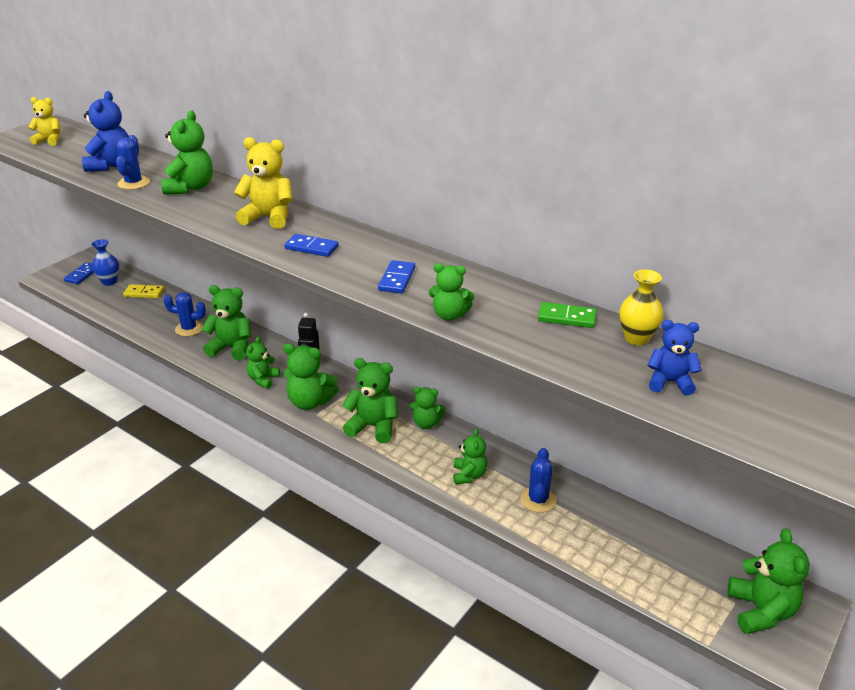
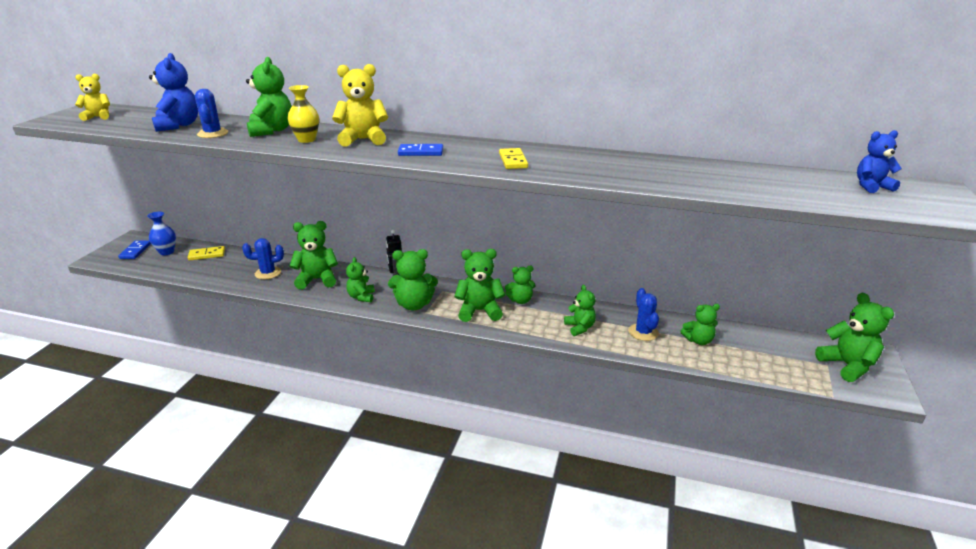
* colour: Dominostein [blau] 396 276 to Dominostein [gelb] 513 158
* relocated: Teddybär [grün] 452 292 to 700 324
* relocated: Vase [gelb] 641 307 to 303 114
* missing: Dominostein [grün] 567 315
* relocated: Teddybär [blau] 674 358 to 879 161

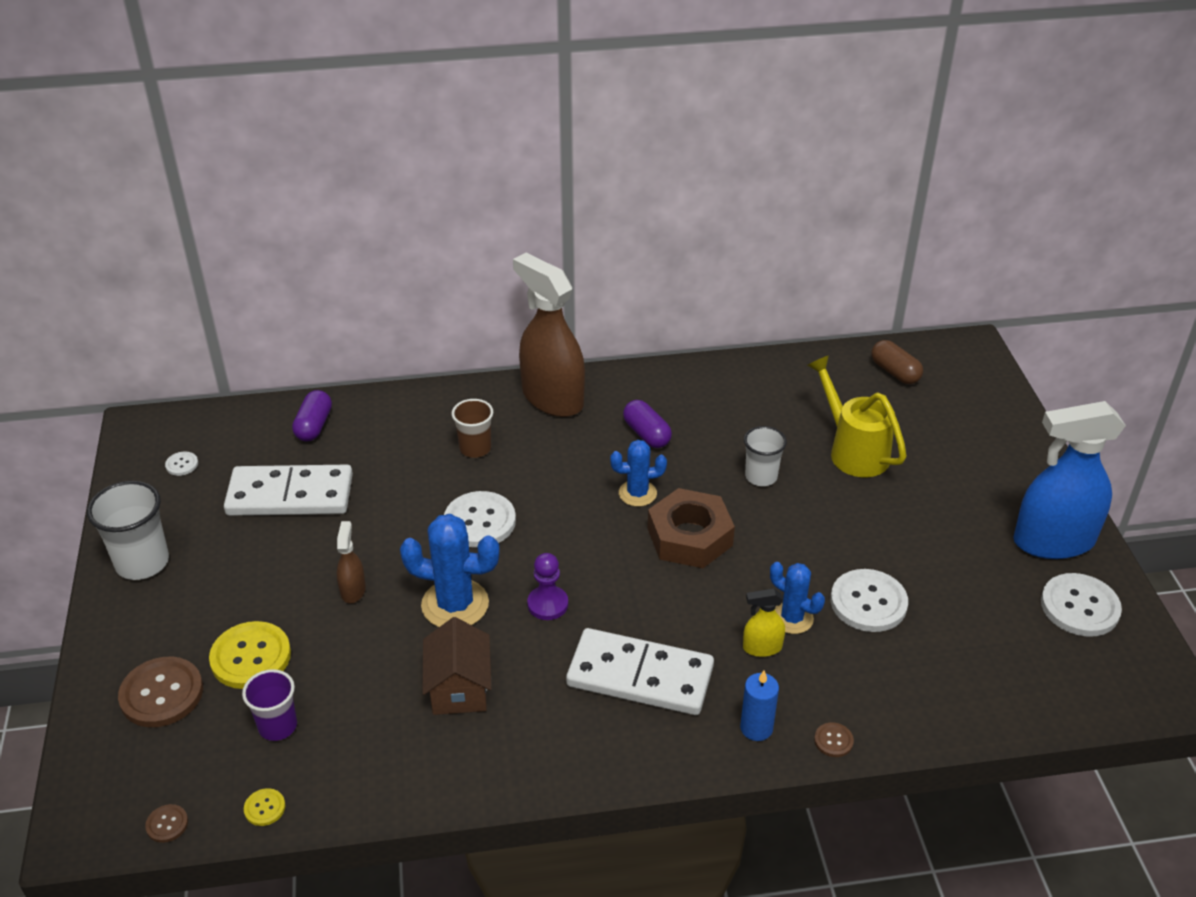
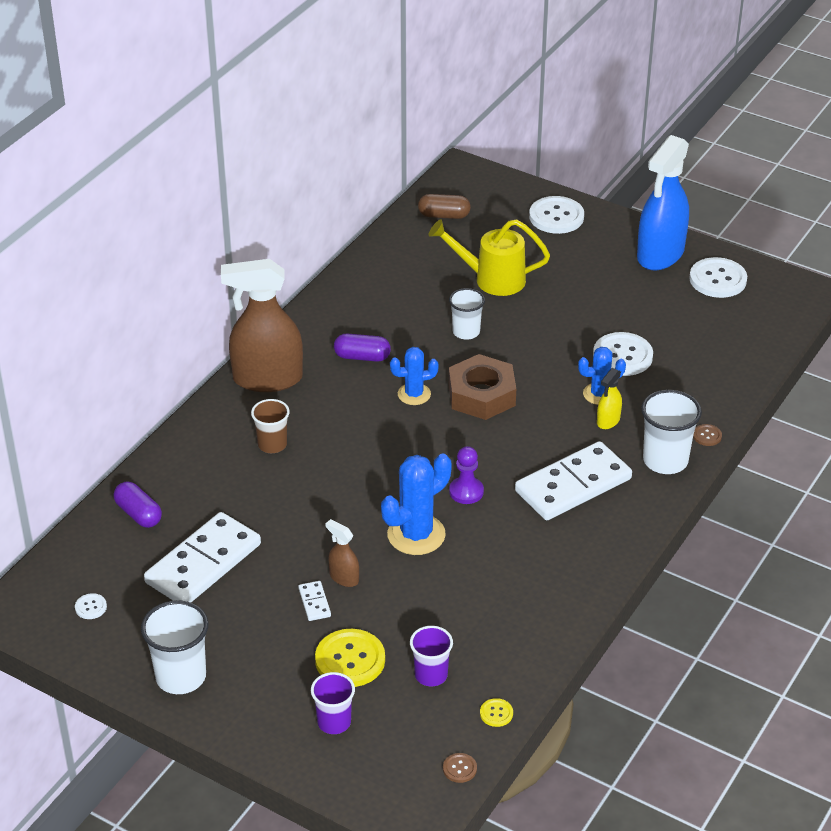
* spun: Kaktus [blau] 638 473 = 414 376 45 degrees clockwise
* relocated: Knopf [weiß] 480 519 to 556 215
* missing: Haus [braun] 456 666
* exchanged: Knopf [braun] 160 692 to Becher [lila] 333 703
* exchanged: Kerze [blau] 759 705 to Becher [weiß] 671 432
* appeared: Dominostein [weiß] 314 601

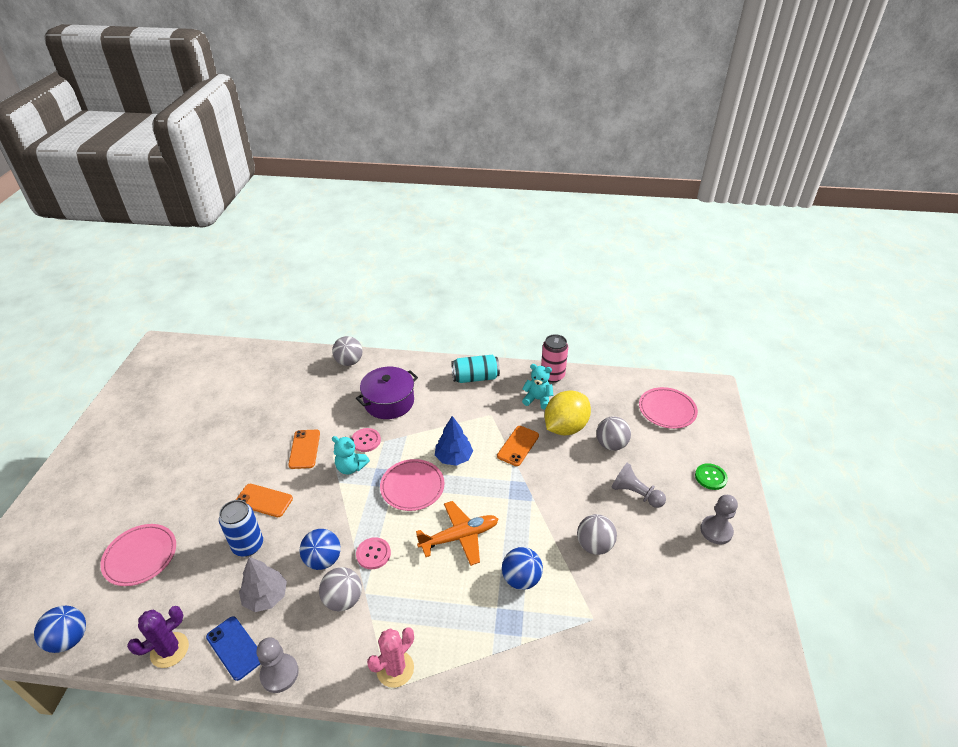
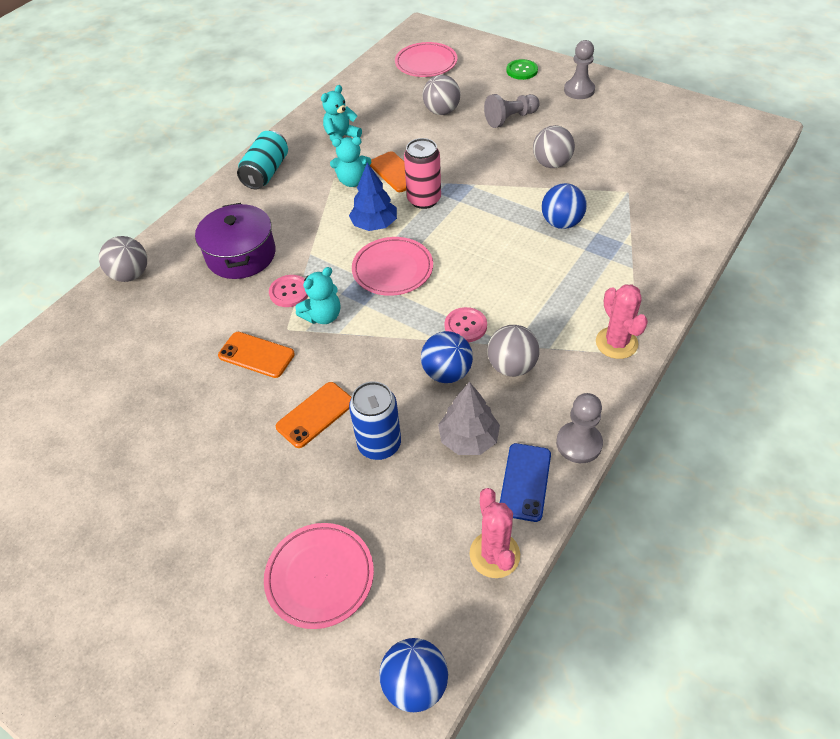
* relocated: Dose [rosa] 554 358 to 422 173
* missing: Zitrone [gelb] 567 412
* missing: Flugzeug [orange] 457 533
* colour: Kaktus [lila] 158 637 to Kaktus [rosa] 494 533
* spun: Handy [blau] 233 648 = 525 482 60 degrees counterclockwise
* appeared: Teddybär [türkis] 350 162

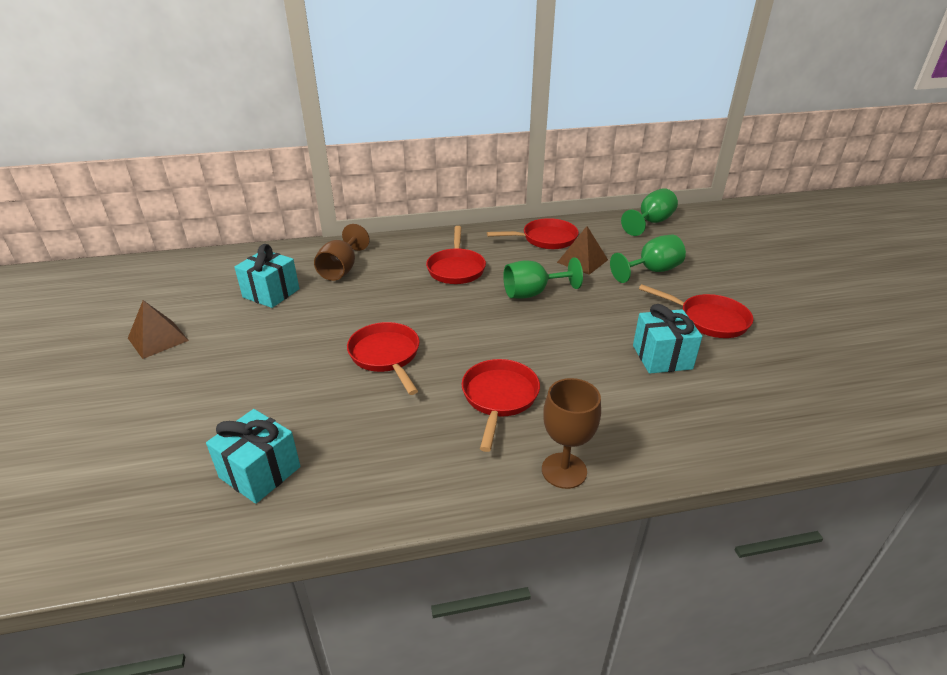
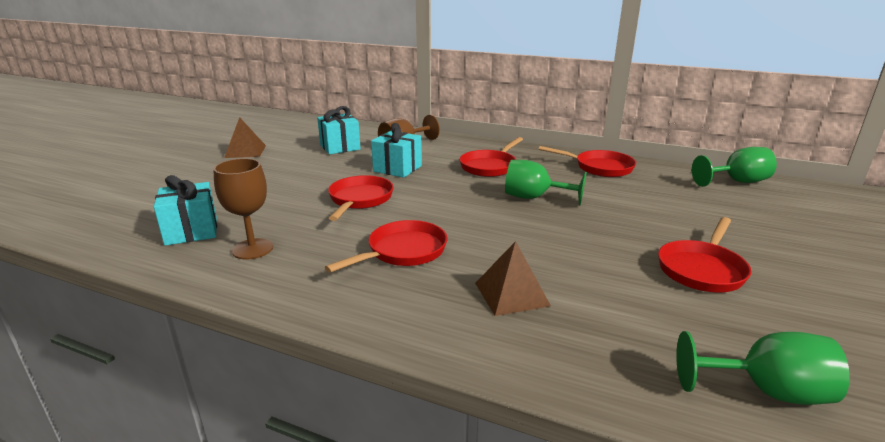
* relocated: Pyramide [braun] 582 250 to 513 278
* relocated: Kelch [grün] 648 259 to 763 368
* spun: Pfanne [rot] 696 311 = 704 254 60 degrees clockwise
* relocated: Geschenk [türkis] 667 339 to 396 150
* relocated: Kelch [braun] 571 433 to 243 208

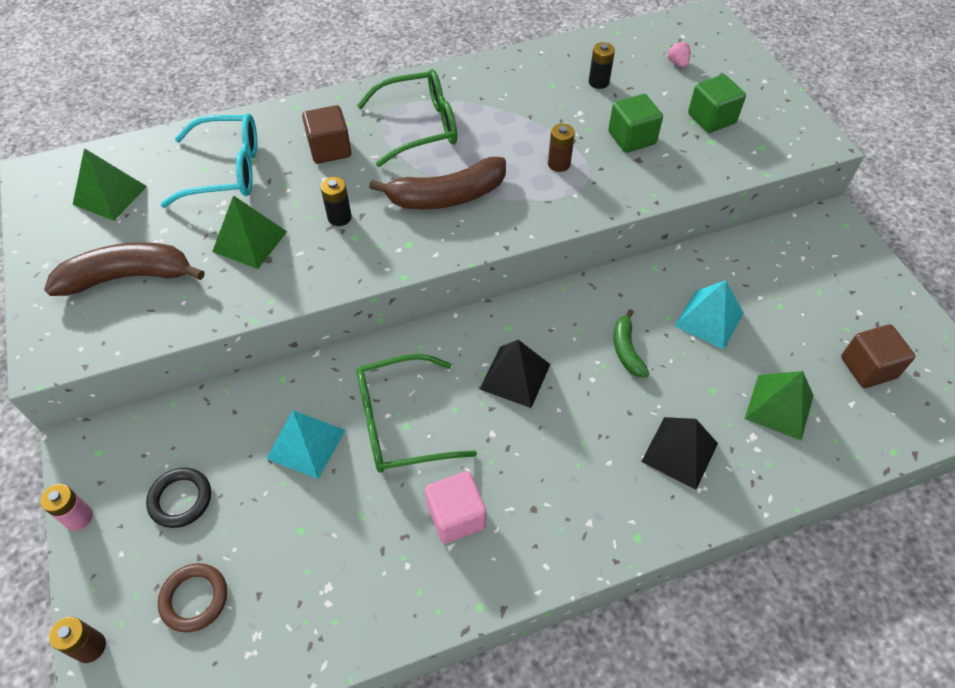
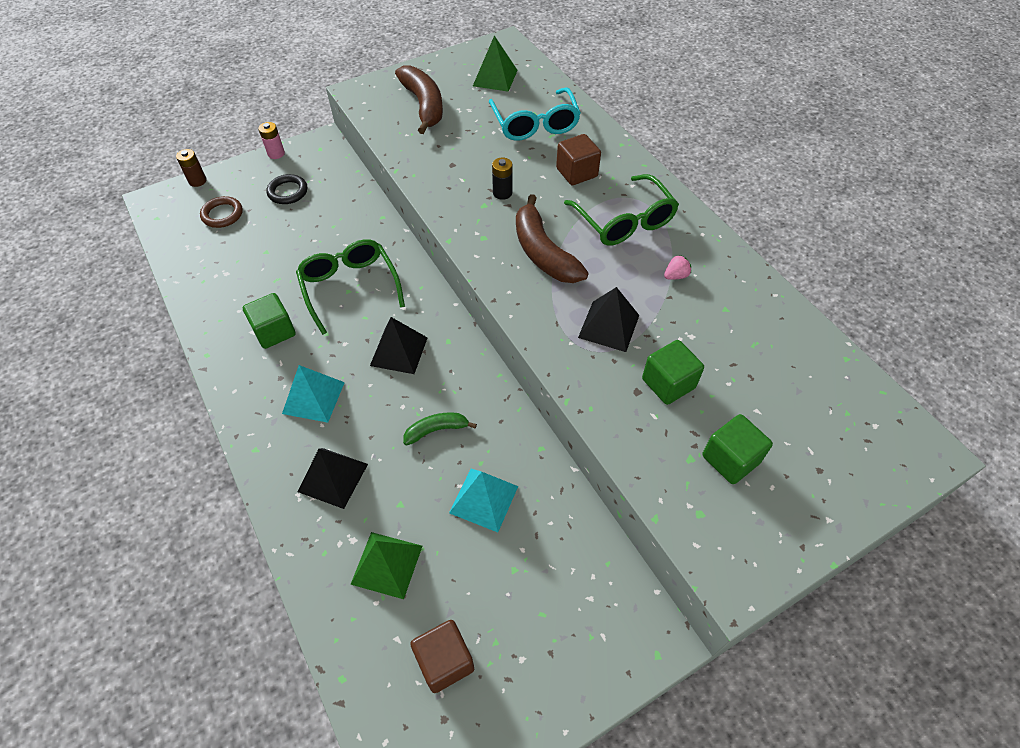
* relocated: Erdbeere [rosa] 678 54 to 677 267
* missing: Batterie [schwarz] 602 65
* exchanged: Batterie [braun] 561 148 to Pyramide [schwarz] 608 319
* missing: Pyramide [grün] 249 232
* relocated: Pyramide [türkis] 306 444 to 313 394
* colour: Kubus [rosa] 455 507 to Kubus [grün] 269 321

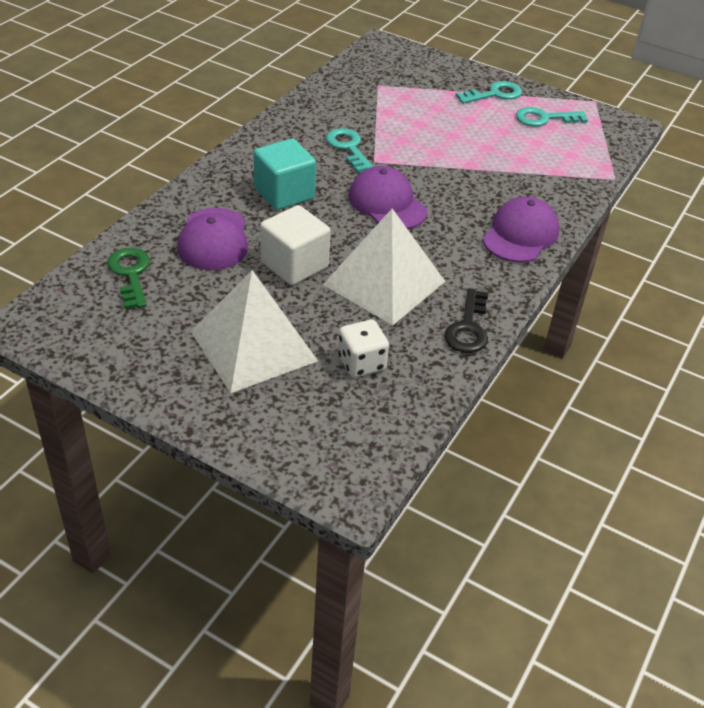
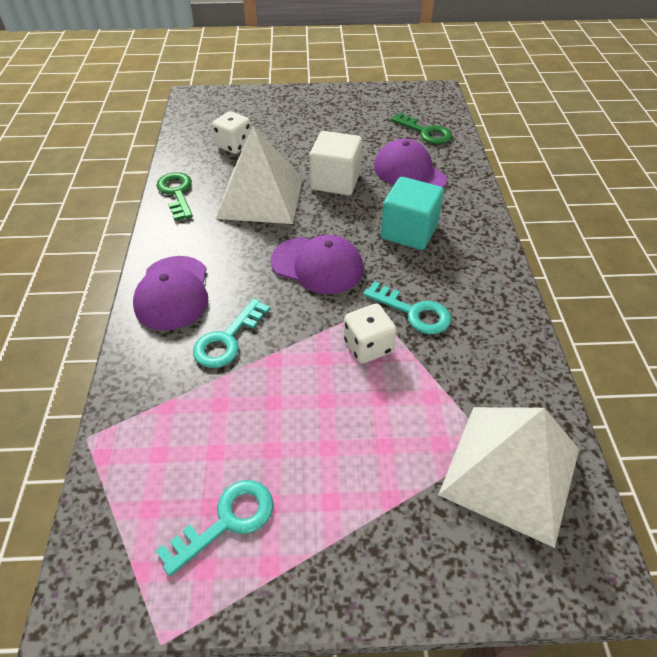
* relocated: Schlüssel [türkis] 488 92 to 231 333
* relocated: Pyramide [weiß] 254 331 to 508 477
* colour: Schlüssel [schwarz] 466 320 to Schlüssel [grün] 174 196
* appeared: Spielwürfel [weiß] 370 334

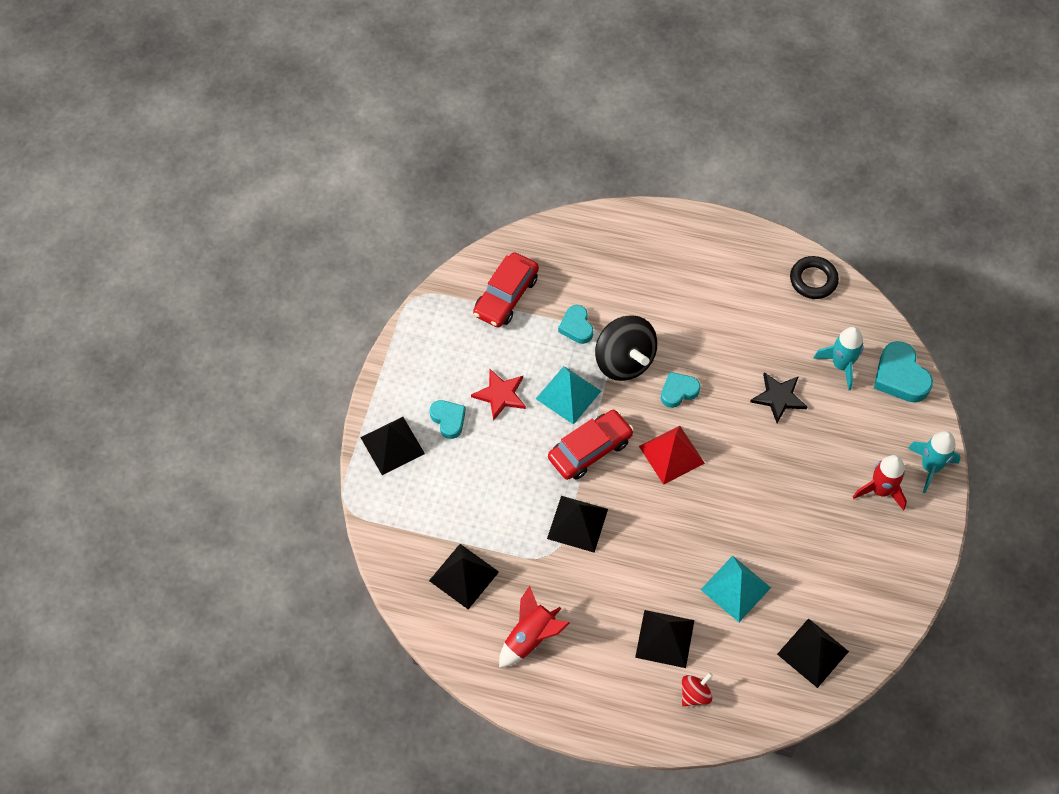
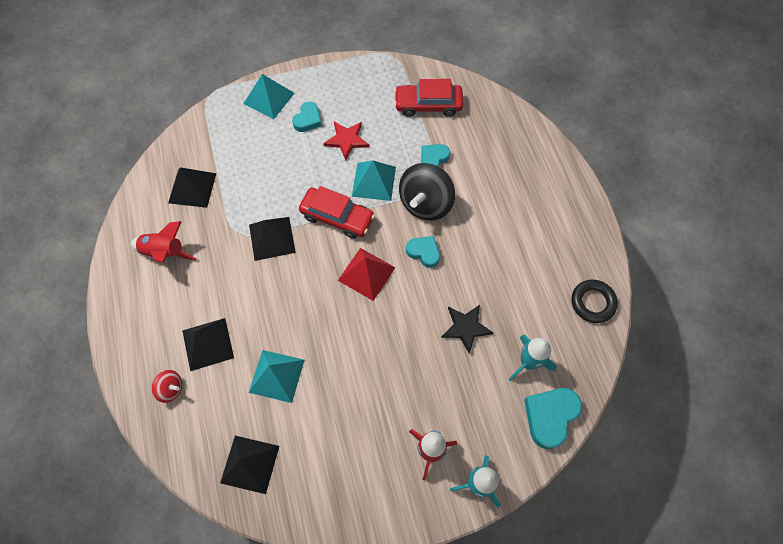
* colour: Pyramide [schwarz] 392 446 to Pyramide [türkis] 269 96

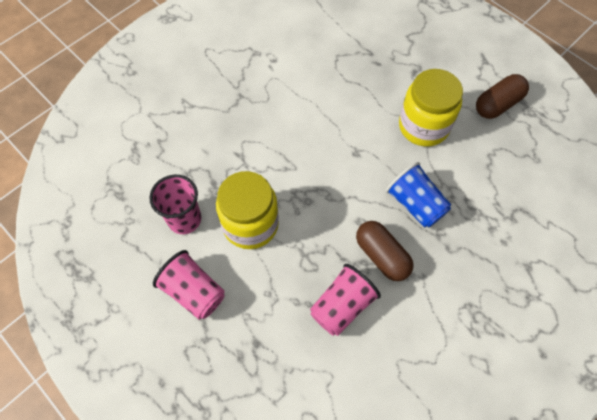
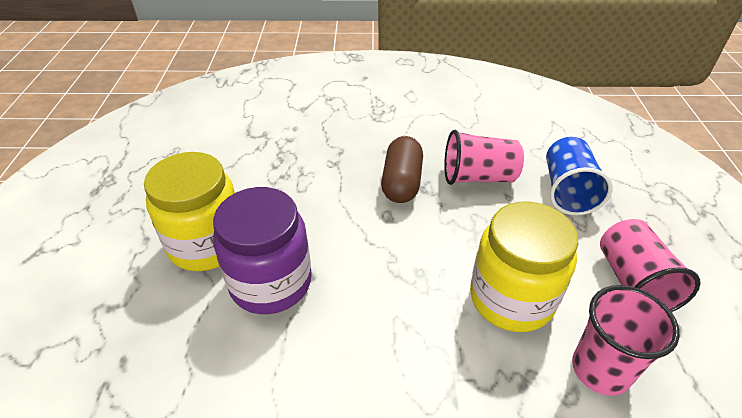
* missing: Kapsel [braun] 502 96
* relocated: Becher [blau] 418 195 to 579 176
* appeared: Einmachglas [lila] 262 250

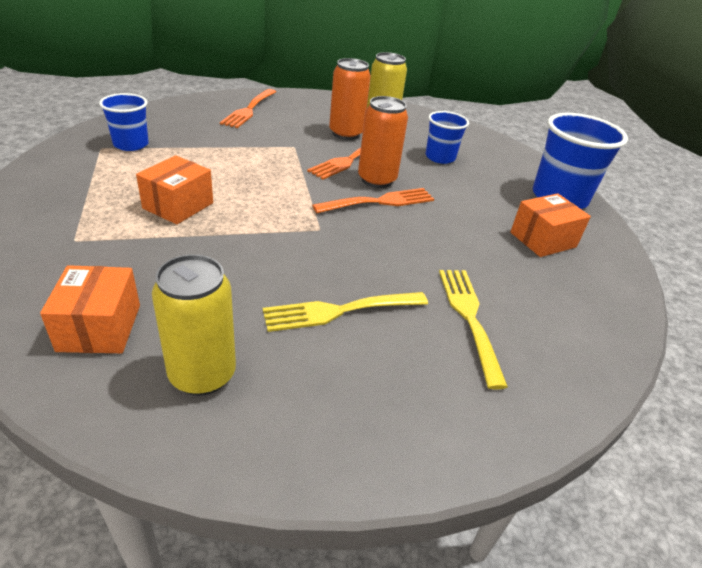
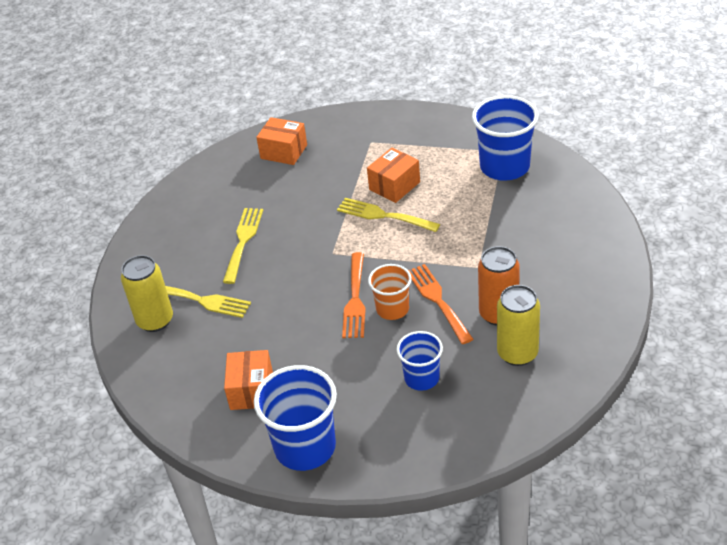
* missing: Gabel [orange] 248 108
* size: Becher [blau] 124 122 = 505 138 x1.68
* exchanged: Dose [orange] 383 142 to Becher [orange] 390 292
* spun: Schachtel [orange] 174 189 = 393 175 75 degrees clockwise
* relocated: Dose [gelb] 194 325 to 147 293
* appeared: Gabel [gelb] 388 215

